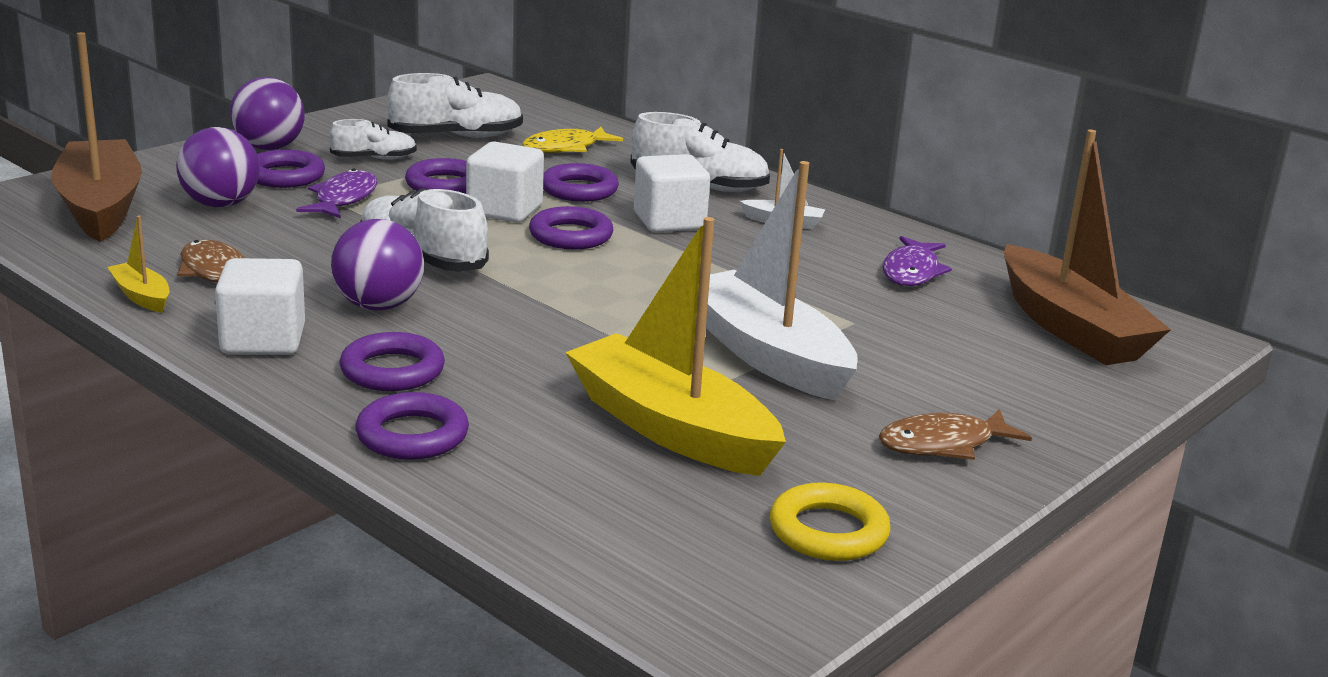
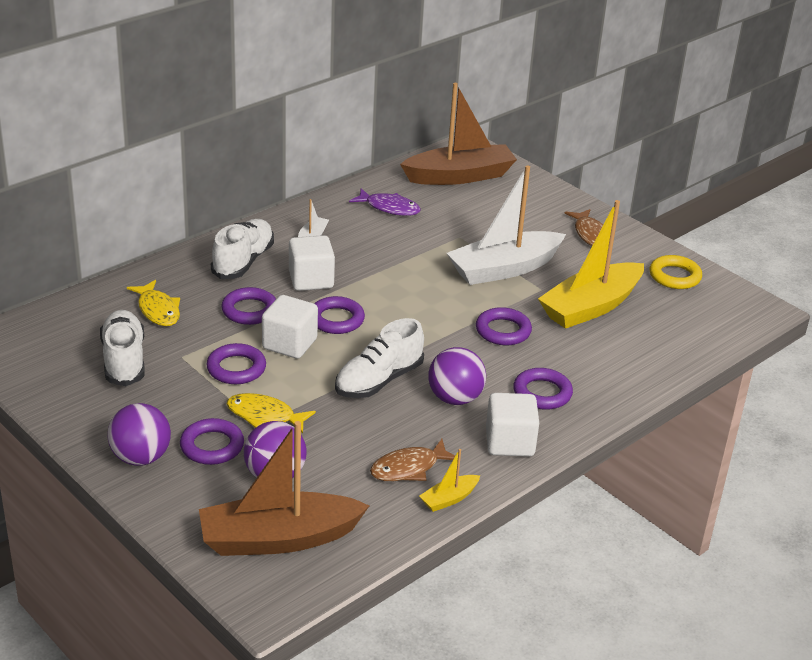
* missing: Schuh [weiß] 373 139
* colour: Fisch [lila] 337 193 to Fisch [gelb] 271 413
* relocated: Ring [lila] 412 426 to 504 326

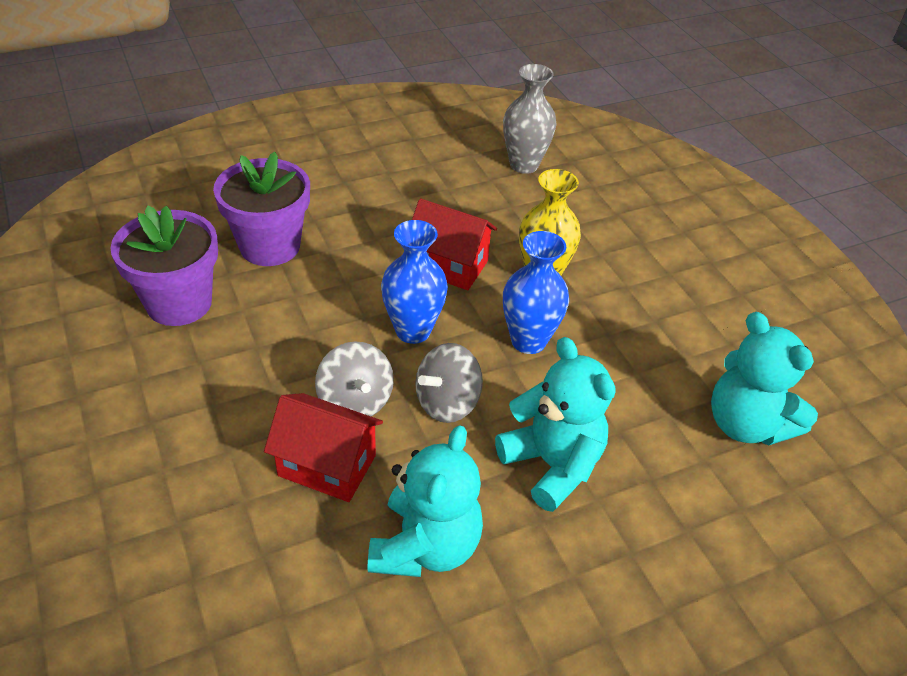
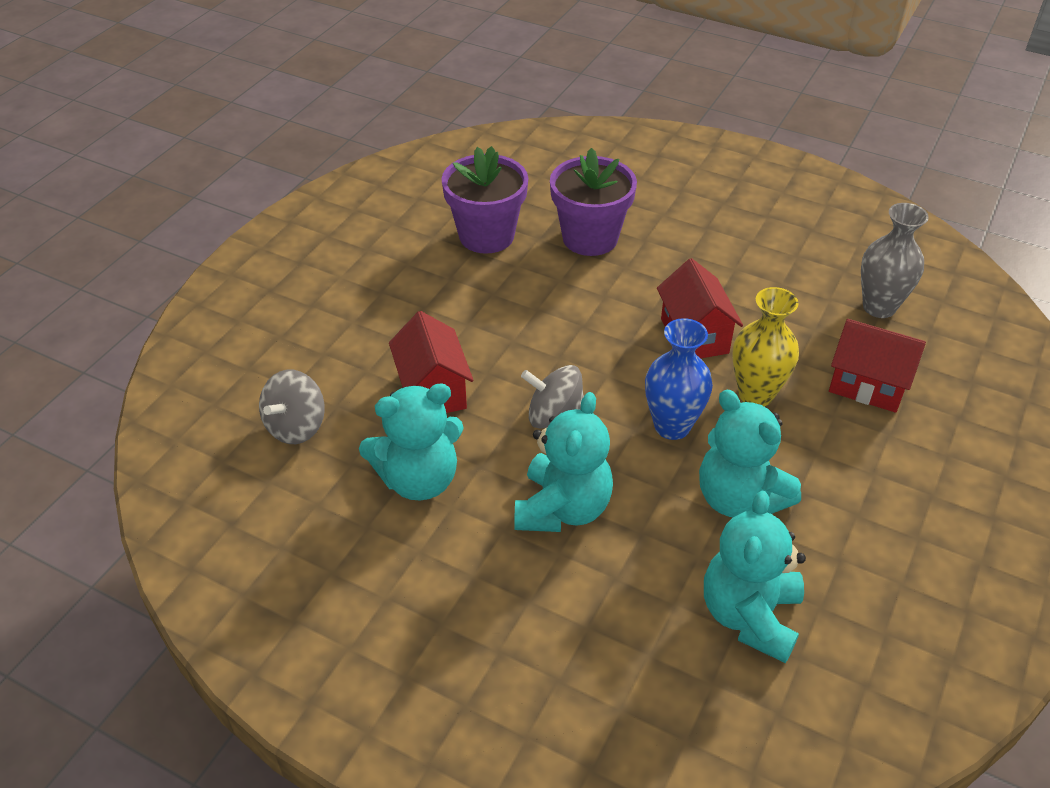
* missing: Vase [blau] 414 282
* relocated: Kreisel [grau] 354 378 to 292 407
* appeared: Haus [rot] 877 366
* appeared: Teddybär [türkis] 750 453

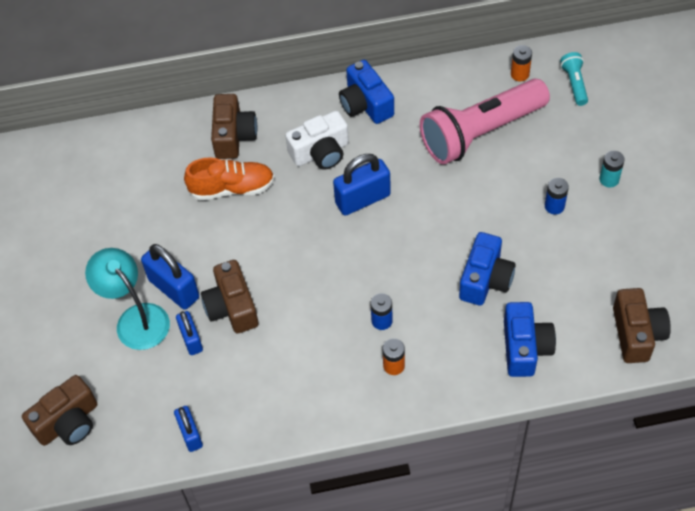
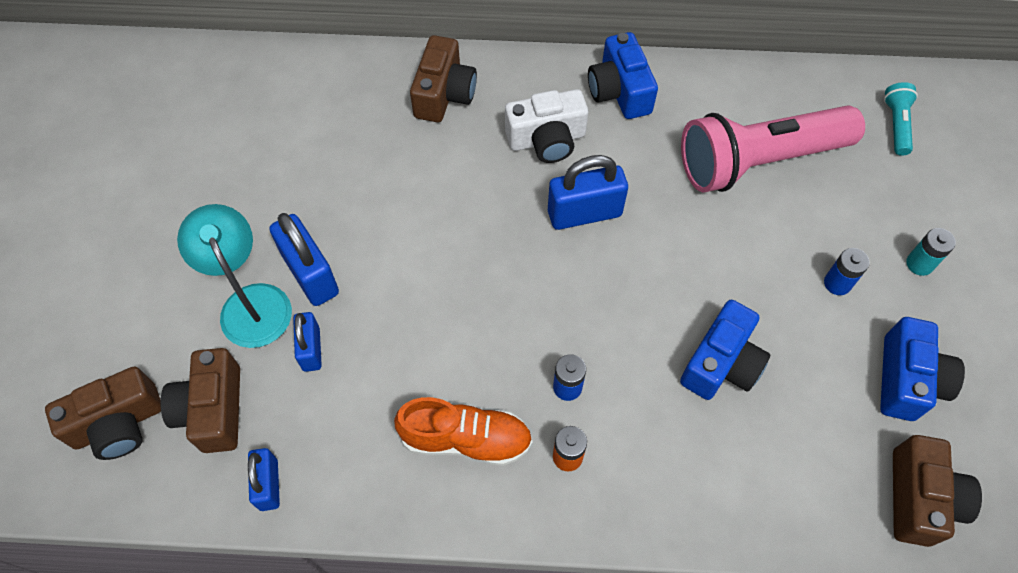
* missing: Batterie [orange] 521 63
* relocated: Schuh [orange] 229 179 to 463 431
* relocated: Kamera [braun] 230 296 to 200 400
* relocated: Kamera [blau] 530 339 to 922 369

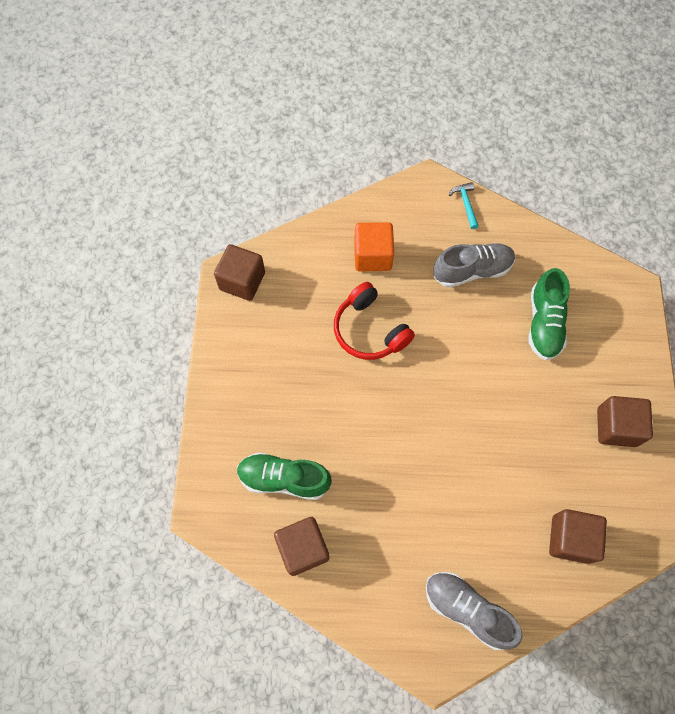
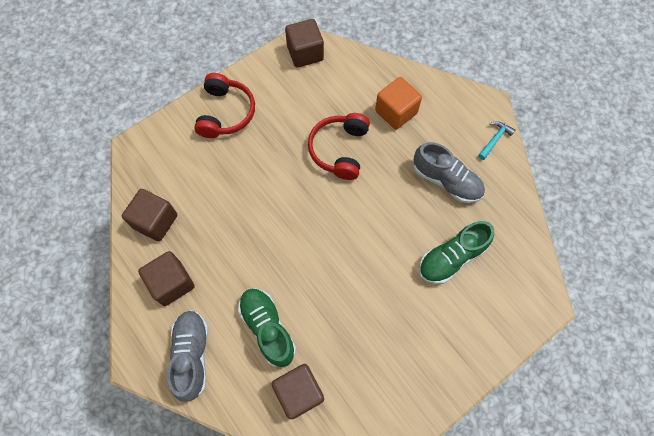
* relocated: Kubus [braun] 625 421 to 166 278
* relocated: Schuh [grün] 284 476 to 267 327
* appeared: Kopfhörer [rot] 224 105

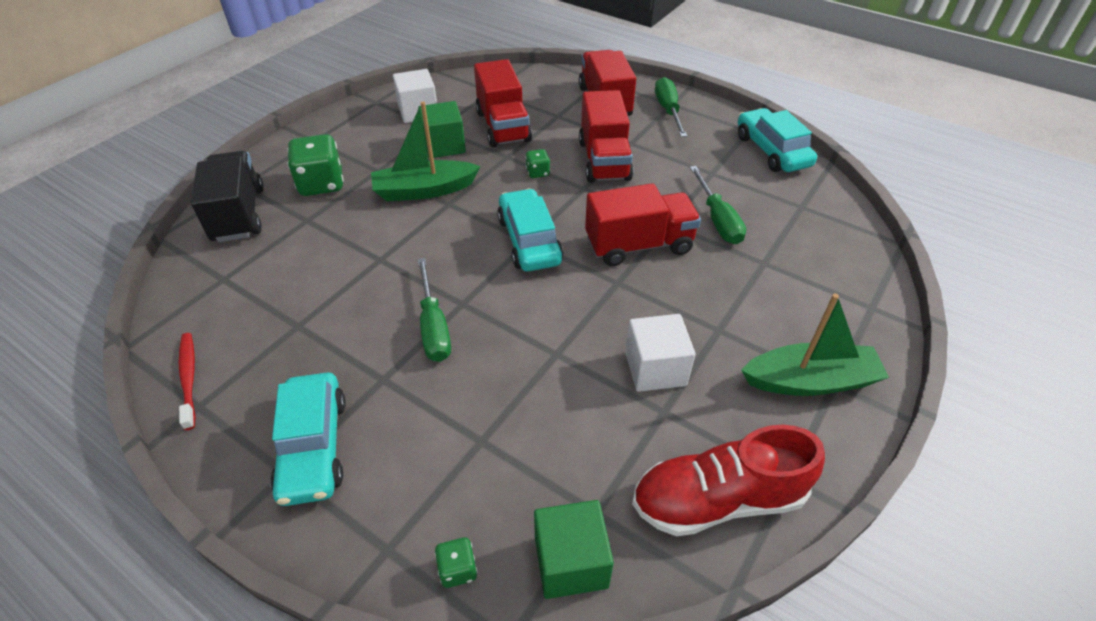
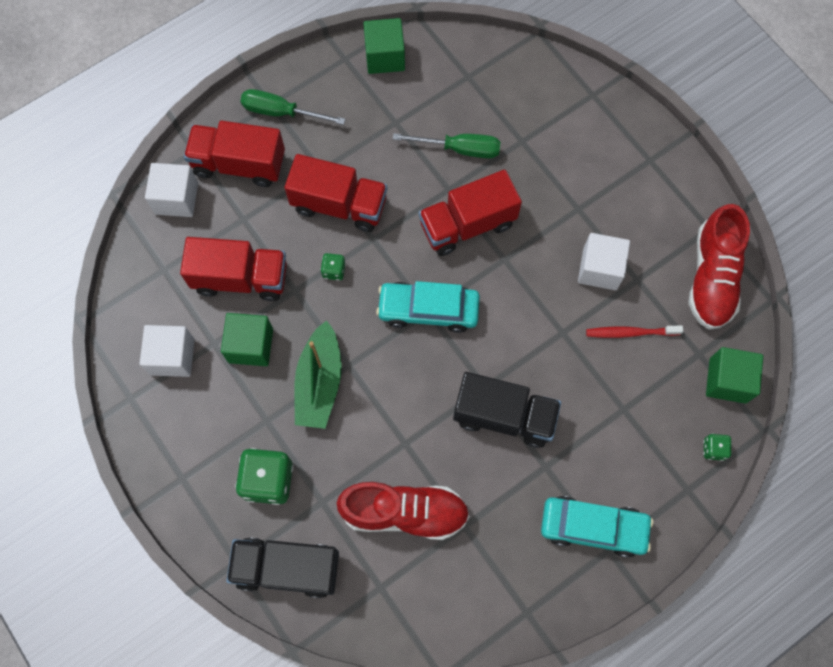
* exchanged: Auto [türkis] 777 140 to Kubus [grün] 384 46
* spun: Lastwagen [rot] 643 224 = 470 213 120 degrees counterclockwise
* exchanged: Schraubenzieher [grün] 434 310 to Lastwagen [schwarz] 507 410
* missing: Boot [grün] 815 344
* relocated: Zahnbürste [rot] 187 381 to 634 332
* appeared: Kubus [weiß] 171 190
* appeared: Schuh [rot] 403 511

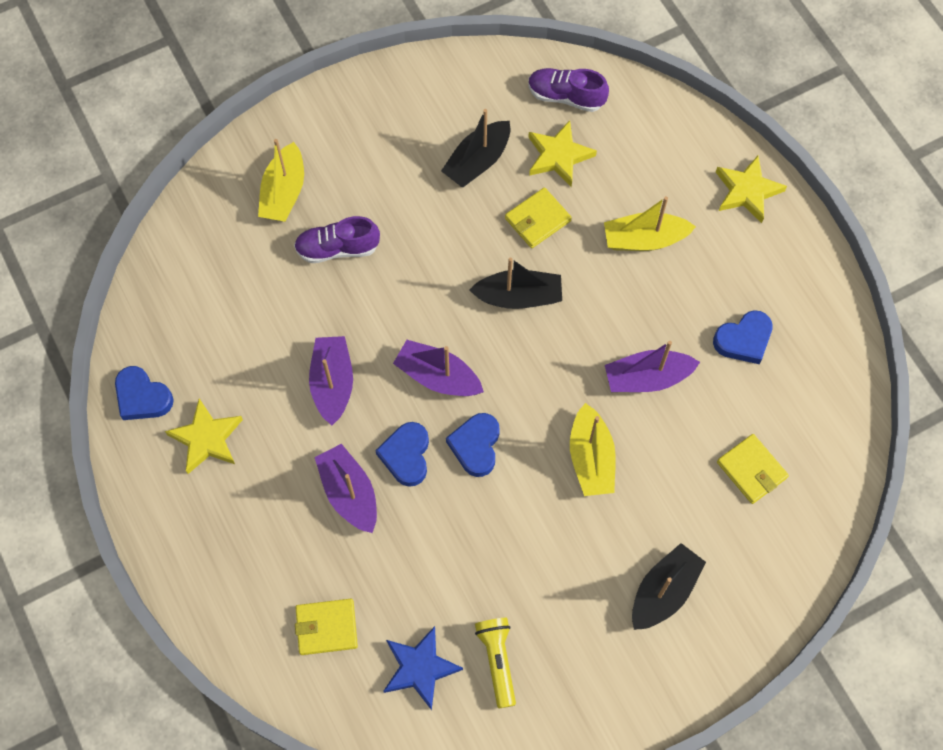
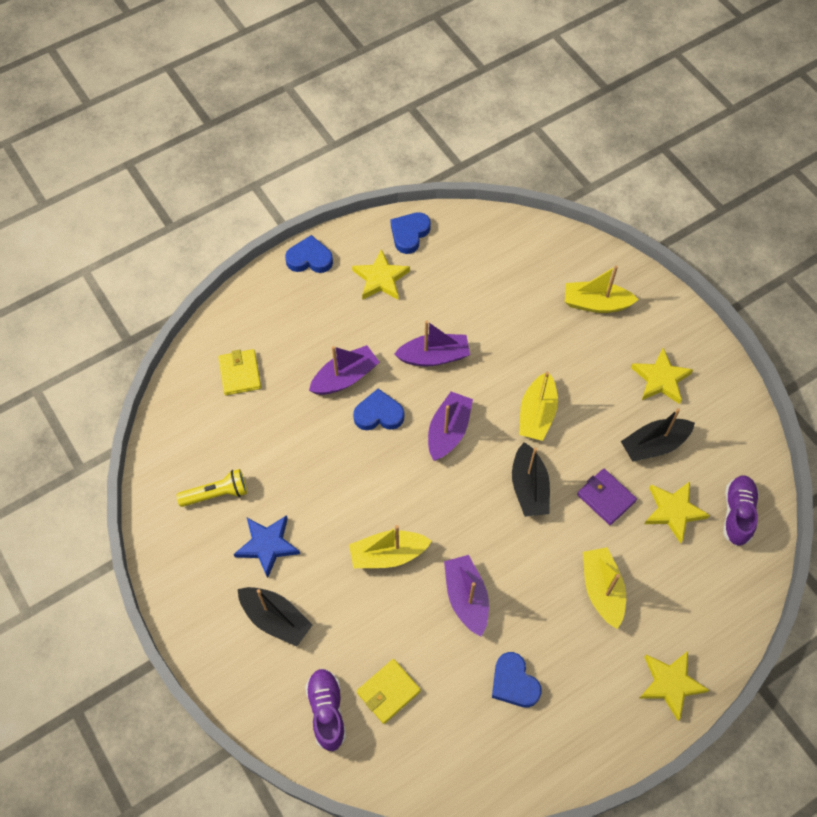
* spun: Boot [schwarz] 475 148 = 658 435 60 degrees counterclockwise
* colour: Geldbörse [gelb] 538 217 to Geldbörse [lila] 607 497
* relocated: Schuh [lila] 337 239 to 325 709
* relocated: Herz [blau] 473 445 to 309 254
* relocated: Stern [blau] 423 668 to 267 546
* appeared: Stern [gelb] 662 376
* appeared: Boot [gelb] 538 406

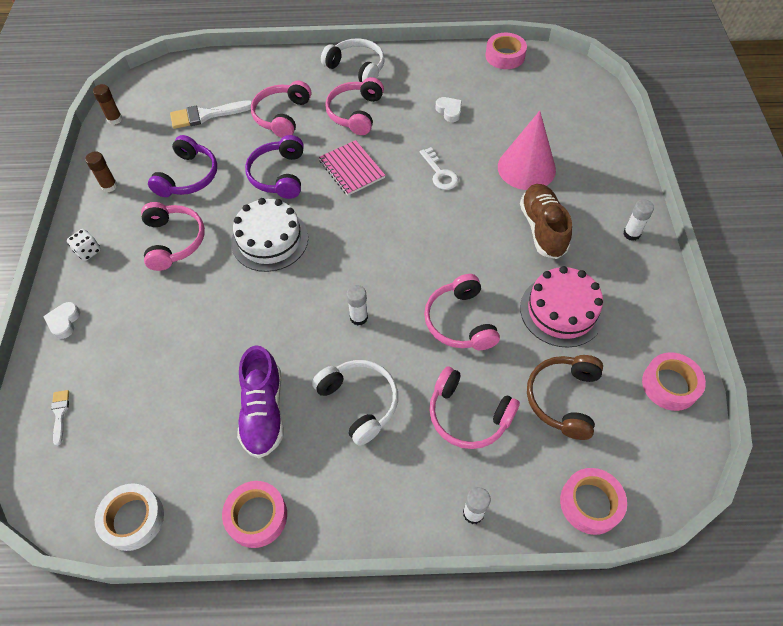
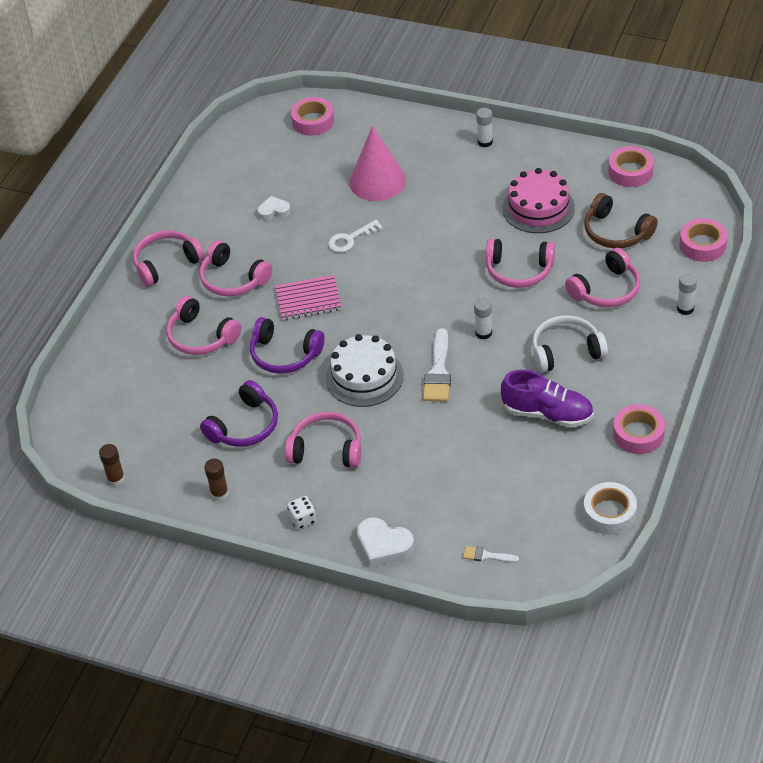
* relocated: Klebeband [rosa] 506 51 to 312 116
* colour: Kopfhörer [weiß] 353 60 to Kopfhörer [rosa] 169 258
* relocated: Pinsel [weiß] 211 114 to 437 365
* spun: Kopfhörer [lila] 182 166 = 239 413 90 degrees clockwise
* spun: Schlüssel [weiß] 439 168 = 355 236 150 degrees clockwise
* missing: Schuh [braun] 546 221
* size: Herz [weiß] 61 320 = 385 542 x1.54

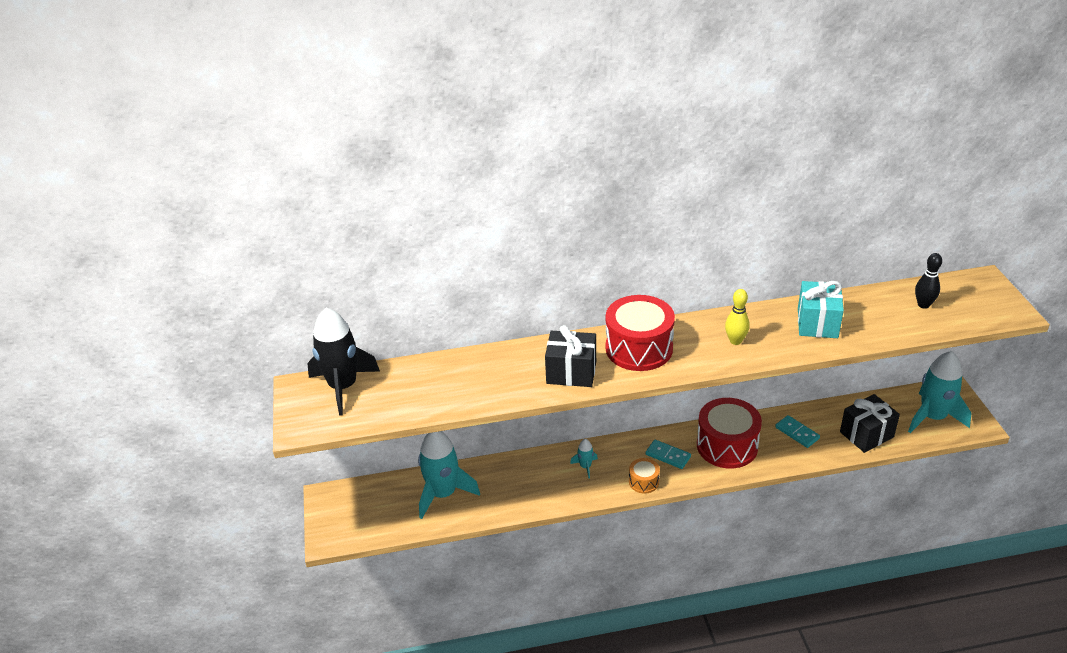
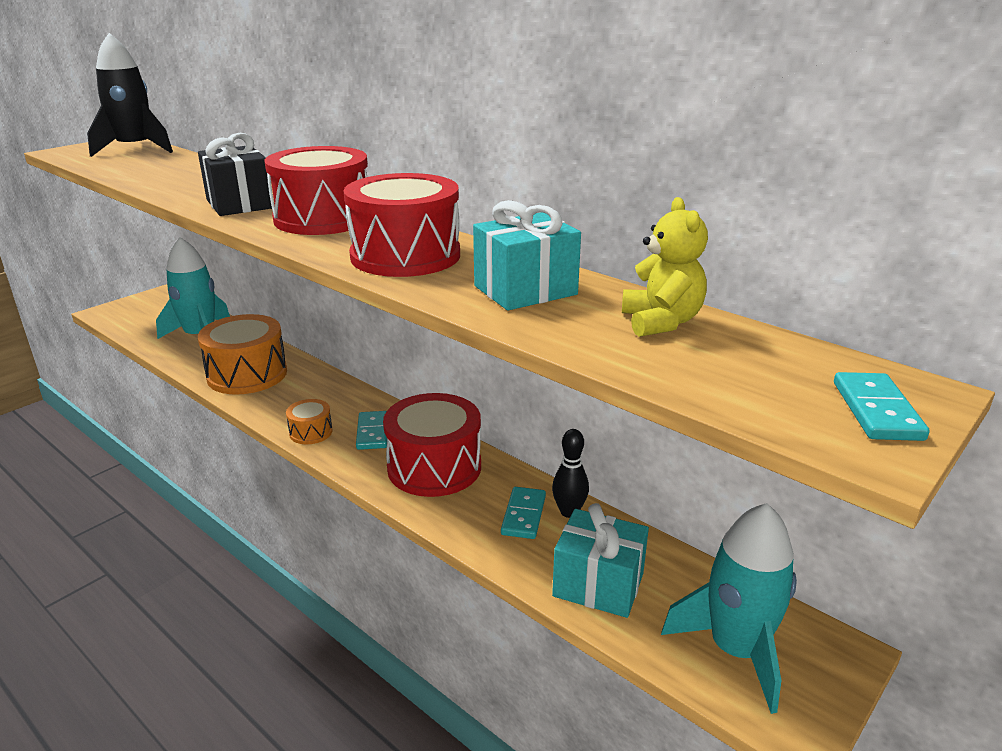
* relocated: Bowlingkegel [schwarz] 928 281 to 570 473
* exchanged: Bowlingkegel [gelb] 737 317 to Trommel [rot] 402 225
* colour: Geschenk [schwarz] 870 423 to Geschenk [türkis] 600 560
* missing: Rakete [türkis] 584 459
* appeared: Teddybär [gelb] 665 267
* appeared: Trommel [orange] 242 354
* appeared: Dominostein [türkis] 882 406

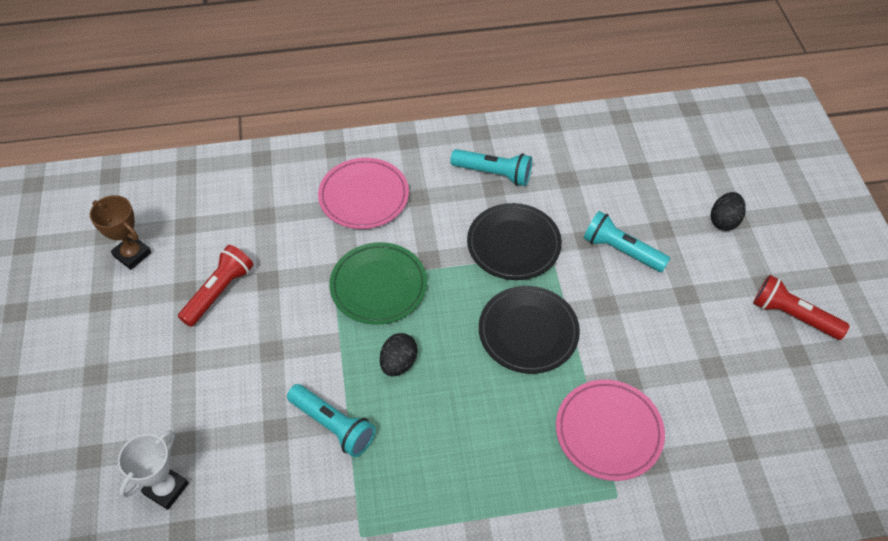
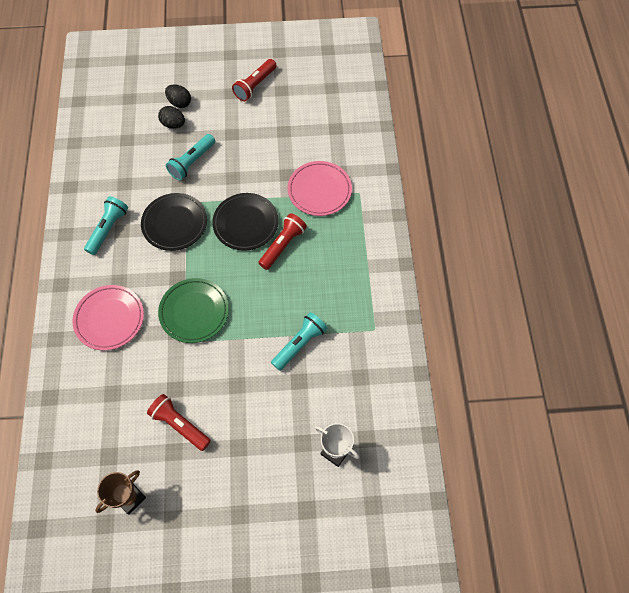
* relocated: Ei [schwarz] 399 354 to 171 117
* appeared: Taschenlampe [rot] 282 241

